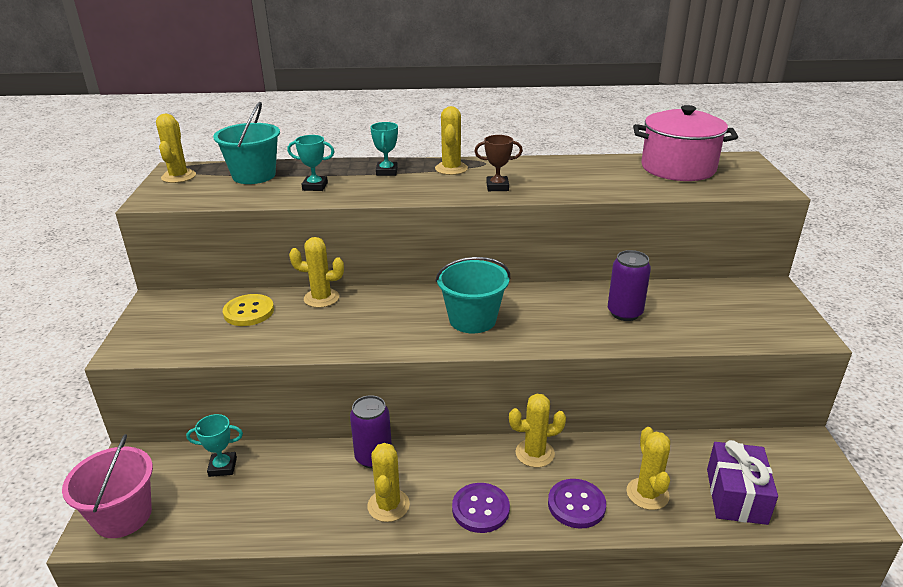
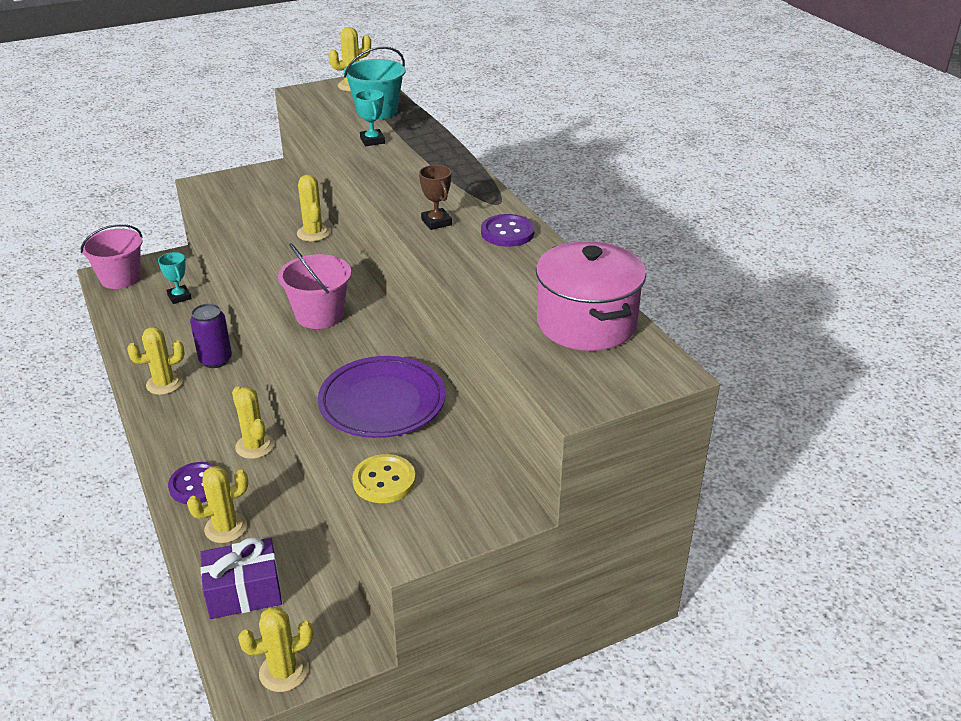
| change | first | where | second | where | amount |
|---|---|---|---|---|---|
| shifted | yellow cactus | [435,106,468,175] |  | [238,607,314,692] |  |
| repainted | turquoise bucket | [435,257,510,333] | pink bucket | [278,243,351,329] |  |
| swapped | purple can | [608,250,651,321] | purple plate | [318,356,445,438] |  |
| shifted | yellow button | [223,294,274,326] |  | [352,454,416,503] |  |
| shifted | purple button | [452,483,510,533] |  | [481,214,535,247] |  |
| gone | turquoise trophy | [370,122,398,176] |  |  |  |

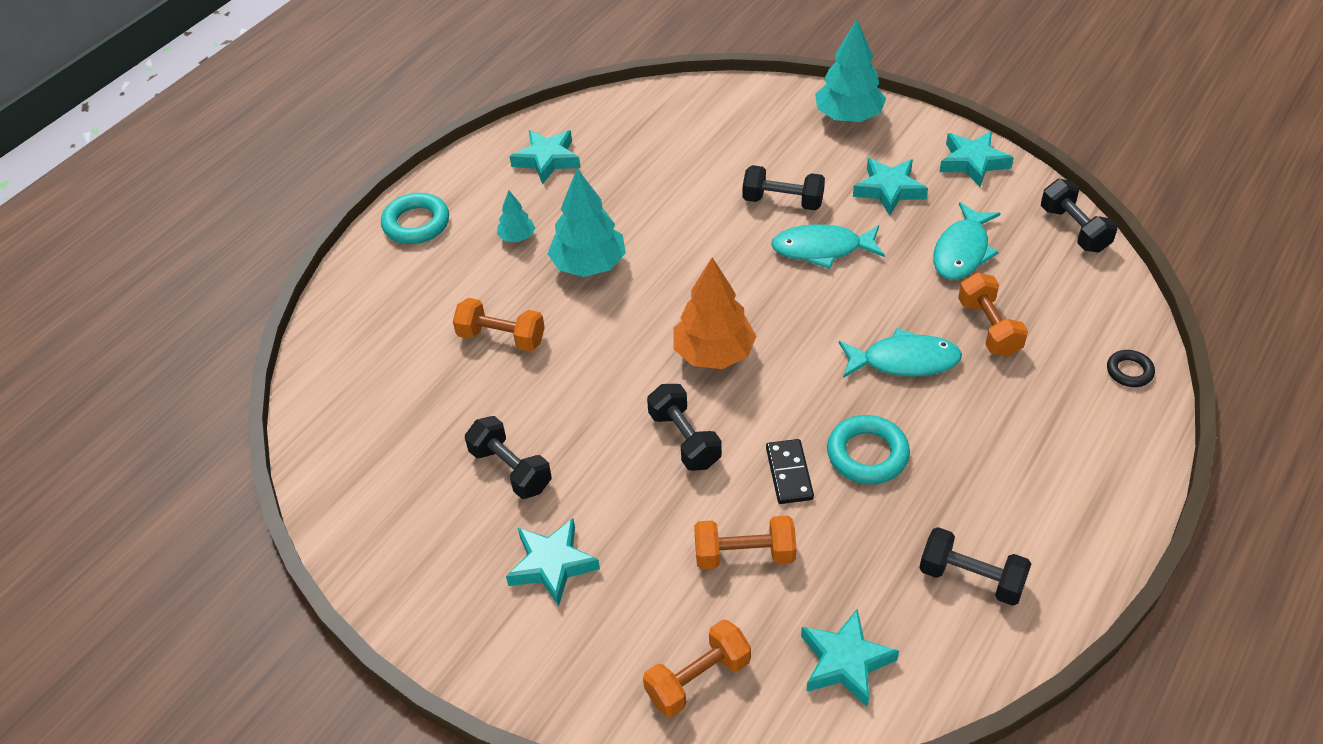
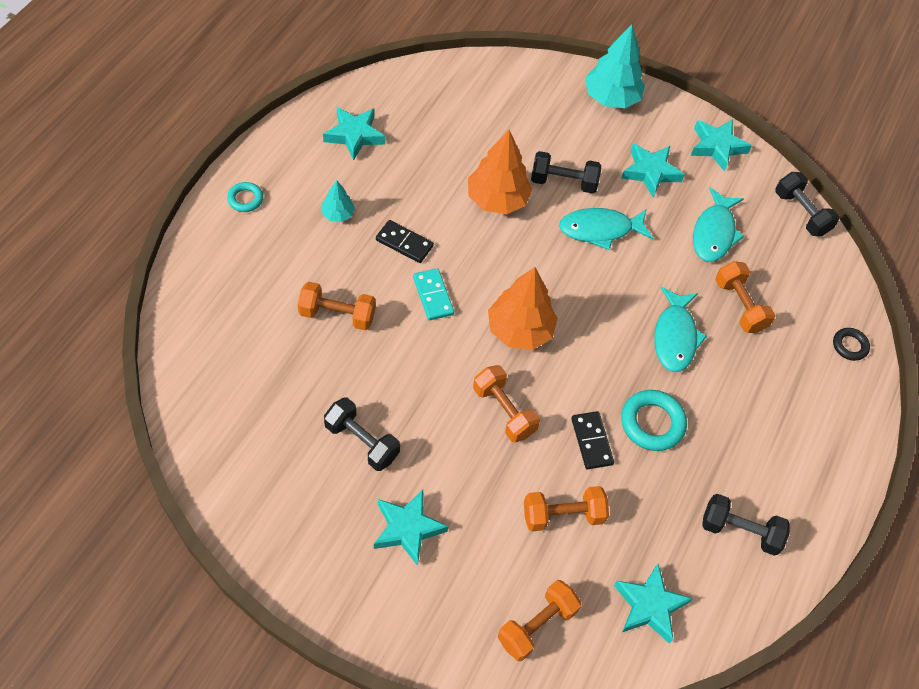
| change | first | where | second | where | amount |
|---|---|---|---|---|---|
| scaled | turquoise ring | [381,193,449,244] |  | [227,182,263,212] | x0.59 |
| swapped | turquoise tree | [547,169,626,277] | black domino | [376,220,434,263] |  |
| new |  |  | turquoise domino | [413,268,454,320] |  |
| new |  |  | orange tree | [468,130,532,214] |  |
| repainted | black dumbbell | [647,384,722,471] | orange dumbbell | [473,365,540,443] |  |
| rotated | turquoise fish | [839,328,962,378] |  | [654,287,707,372] | 105 degrees clockwise |

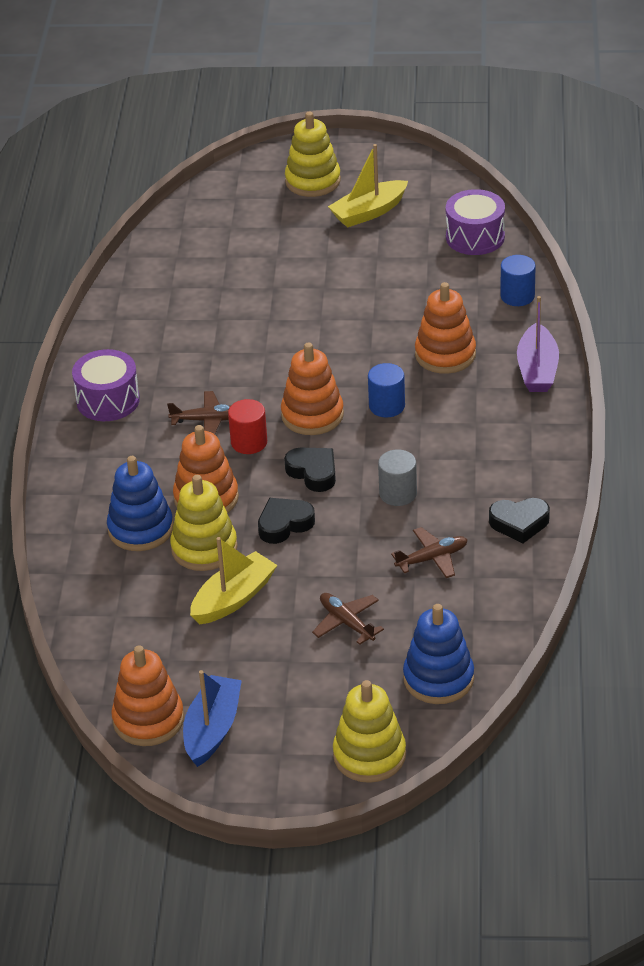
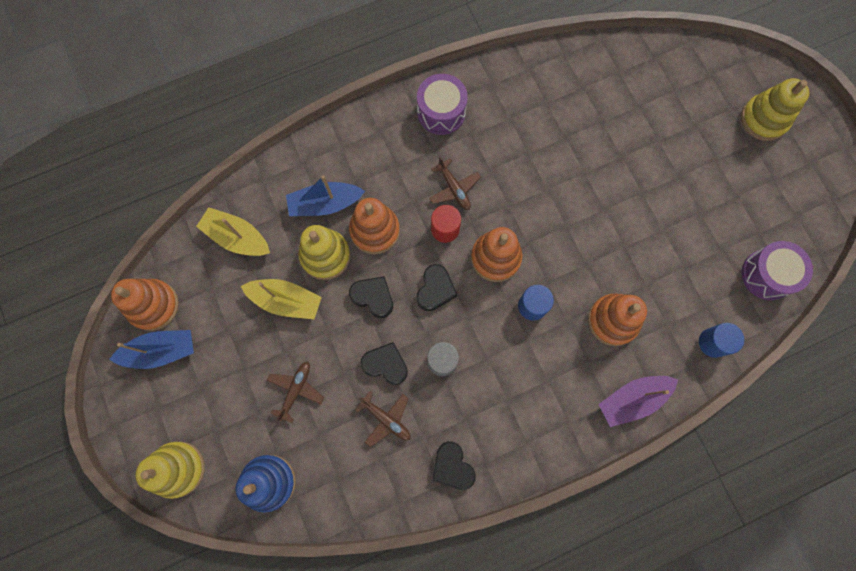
| change | first | where | second | where | amount |
|---|---|---|---|---|---|
| shifted | yellow boat | [328,144,408,227] |  | [196,207,270,256] |  |
| swapped | blue stacking toy | [107,456,173,551] | blue boat | [286,175,365,216] |  |
| new |  |  | black heart | [360,342,408,385] |  |

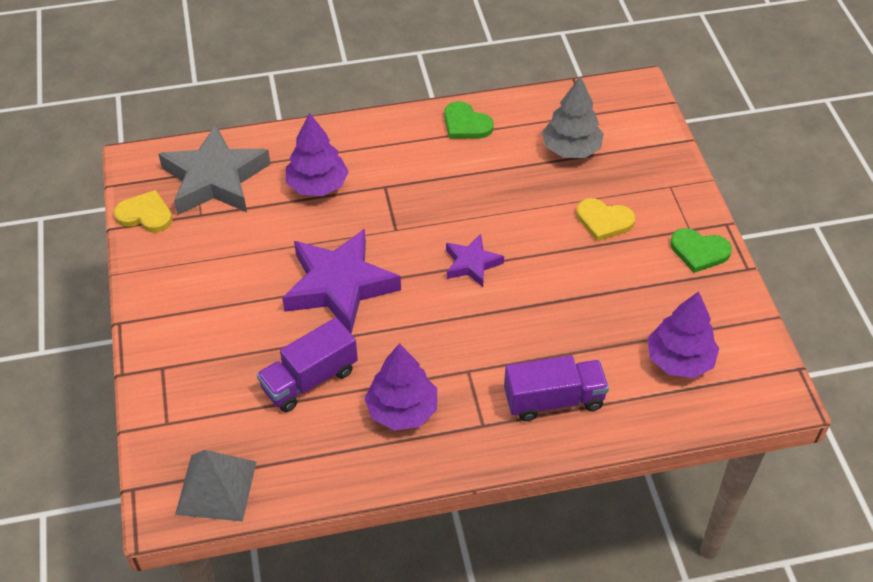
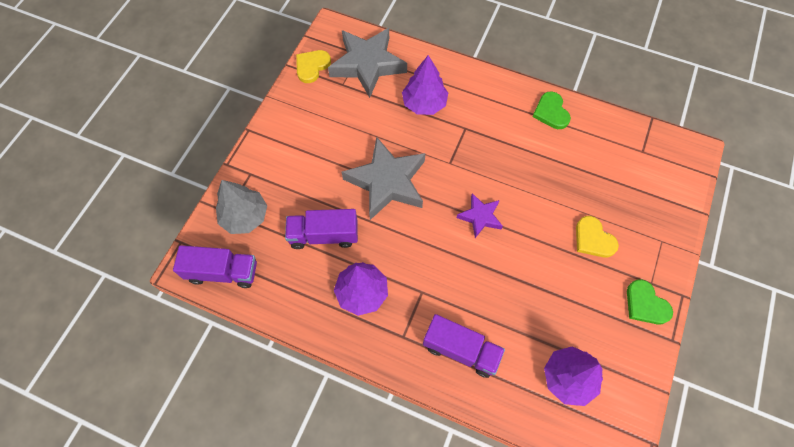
| change | first | where | second | where | amount |
|---|---|---|---|---|---|
| swapped | grey pyramid | [175,450,256,522] | purple truck | [173,245,257,288] |  |
| shifted | grey tree | [542,76,604,158] |  | [216,180,267,234] |  |
| rotated | yellow heart | [114,190,172,233] |  | [296,50,331,83] | 105 degrees counterclockwise |
| repainted | purple star | [282,229,401,334] | grey star | [342,137,426,220] |  |

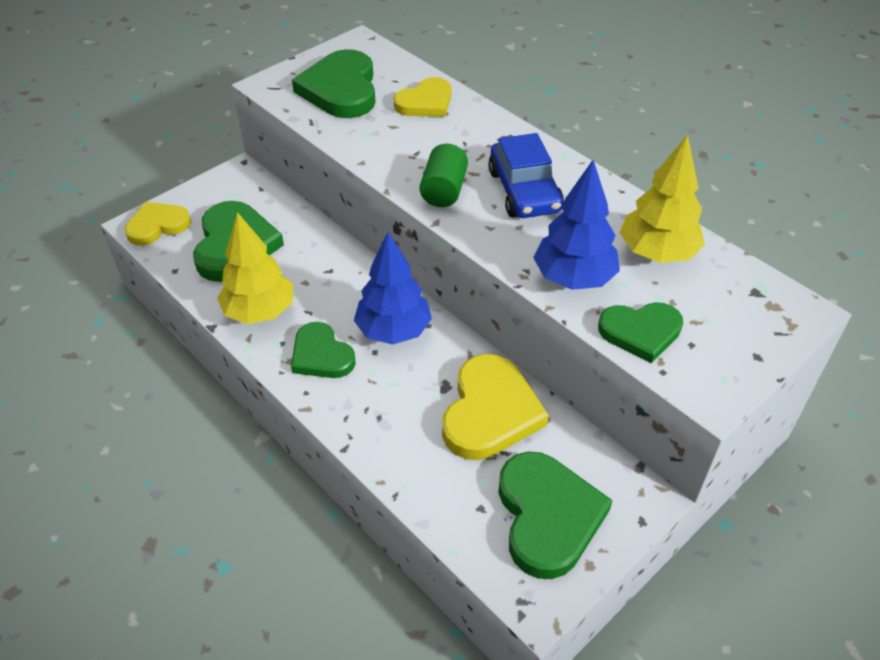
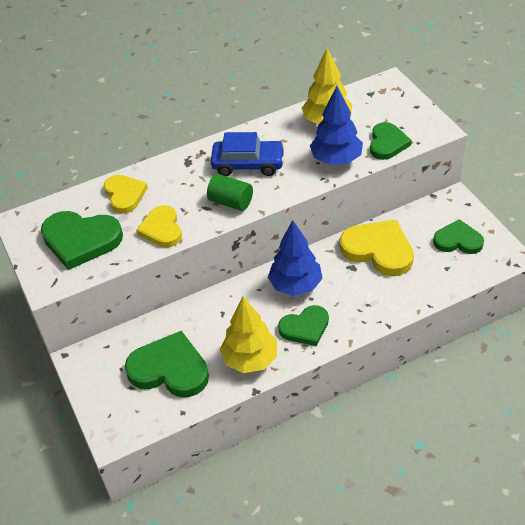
| change | first | where | second | where | amount |
|---|---|---|---|---|---|
| shifted | yellow heart | [125,202,191,245] |  | [136,205,182,247] |  |
| scaled | green heart | [498,452,613,579] |  | [433,219,484,254] | x0.64 |

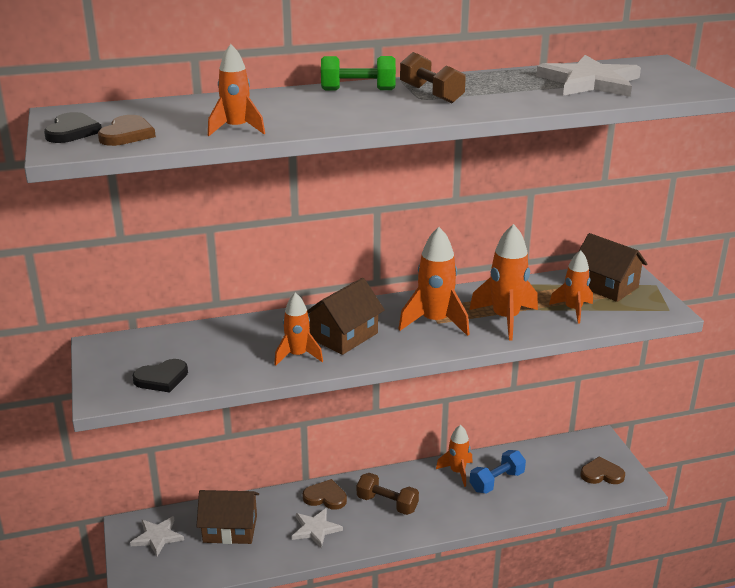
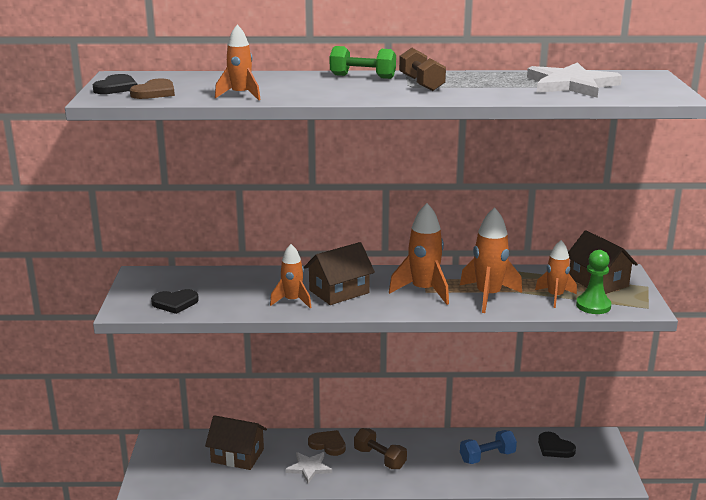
| change | first | where | second | where | amount |
|---|---|---|---|---|---|
| new |  |  | black heart | [538,432,576,458] |  |
| new |  |  | green pawn | [576,250,611,314] |  |
| gone | white star | [130,516,184,557] |  |  |  |
| gone | orange rocket | [436,425,473,487] |  |  |  |
| gone | brown heart | [580,456,625,484] |  |  |  |

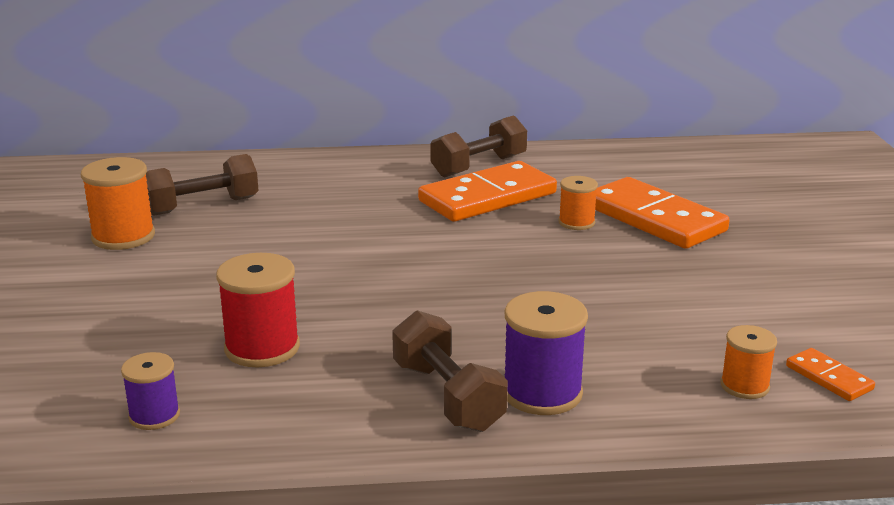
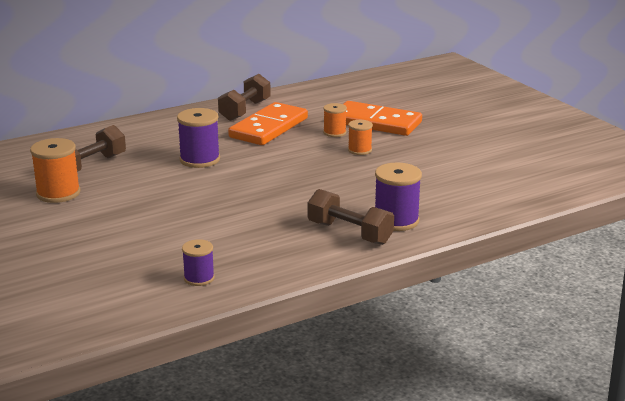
| change | first | where | second | where | amount |
|---|---|---|---|---|---|
| new |  |  | purple spool | [177,108,220,168] |  |
| shifted | orange spool | [720,325,777,399] |  | [348,120,373,155] |  |
| gone | red spool | [216,253,300,367] |  |  |  |
| gone | orange domino | [786,348,875,401] |  |  |  |

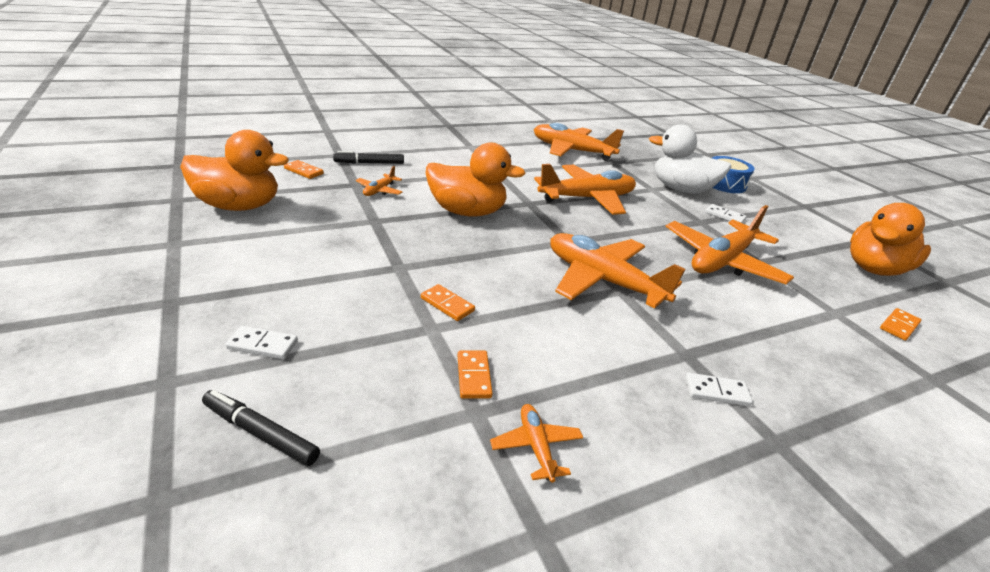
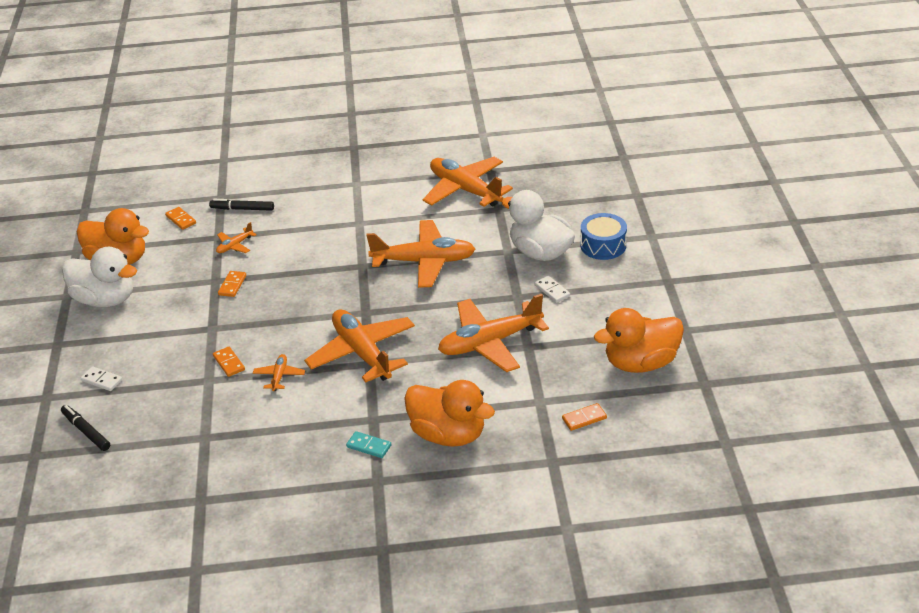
| change | first | where | second | where | amount |
|---|---|---|---|---|---|
| new |  |  | white duck | [62,247,137,307] |  |
| shifted | orange domino | [458,350,493,399] |  | [218,271,246,297] |  |
| shifted | orange plane | [490,404,583,483] |  | [253,354,305,391] |  |
| repainted | white domino | [685,373,753,406] | turquoise domino | [346,431,391,458] |  |
| shifted | orange duck | [426,142,526,217] |  | [404,380,495,447] |  |

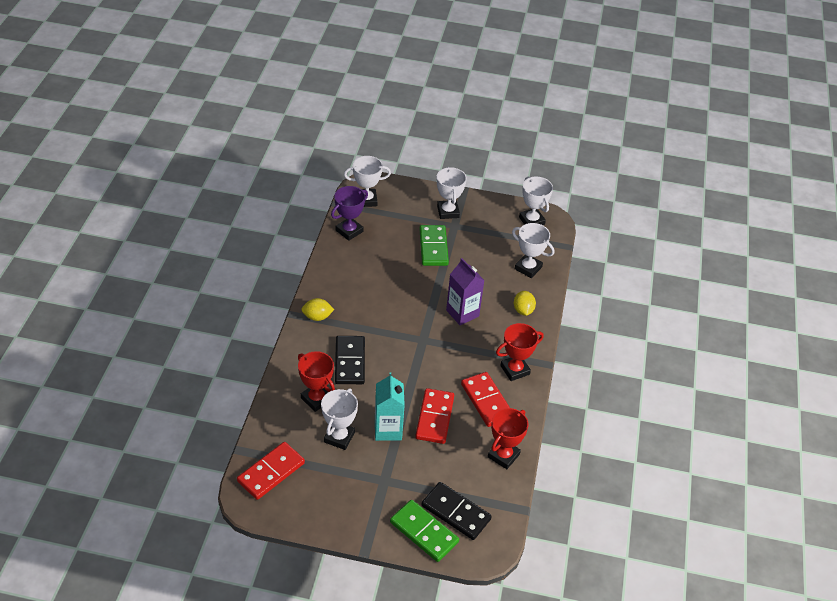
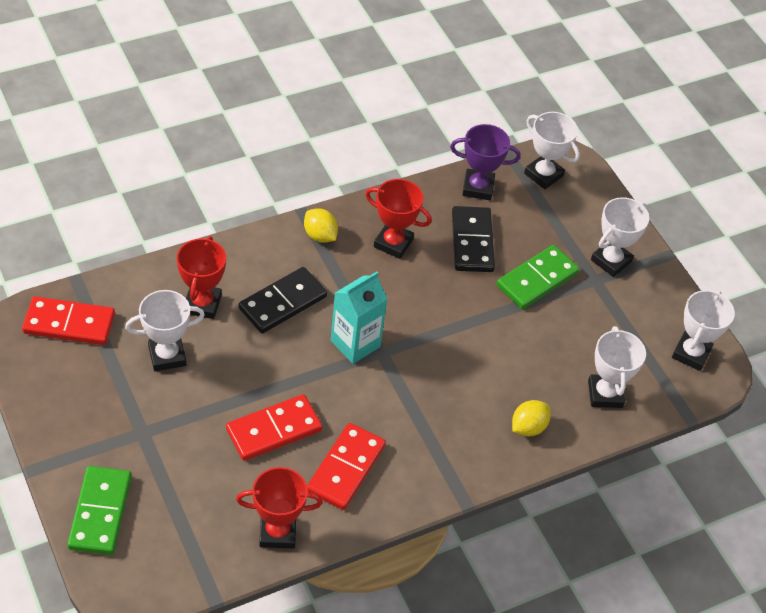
| change | first | where | second | where | amount |
|---|---|---|---|---|---|
| shifted | turquoise carton | [375,372,405,441] |  | [331,271,388,364] |  |
| shifted | red trophy | [496,323,544,381] |  | [365,179,432,259] |  |
| shifted | black domino | [421,482,492,540] |  | [452,206,495,272] |  |
| gone | purple carton | [446,258,485,325] |  |  |  |

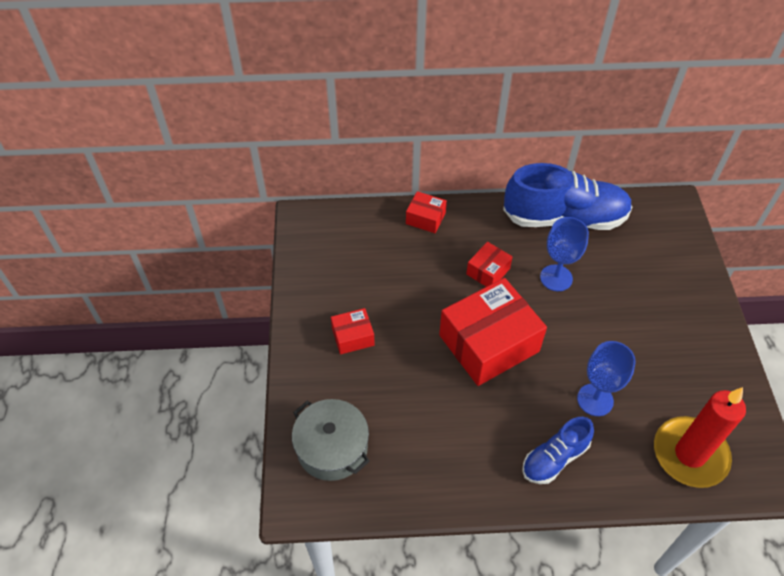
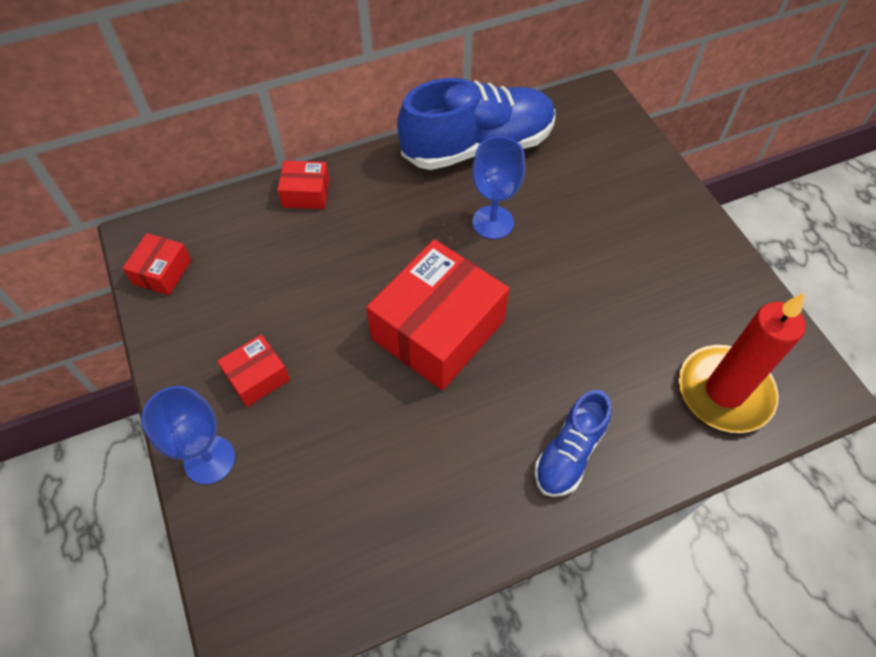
| change | first | where | second | where | amount |
|---|---|---|---|---|---|
| shifted | red box | [466,242,513,287] |  | [122,233,191,295] |  |
| shifted | blue goblet | [577,341,636,416] |  | [141,386,235,485] |  |
| gone | grey pot | [292,399,369,481] |  |  |  |

